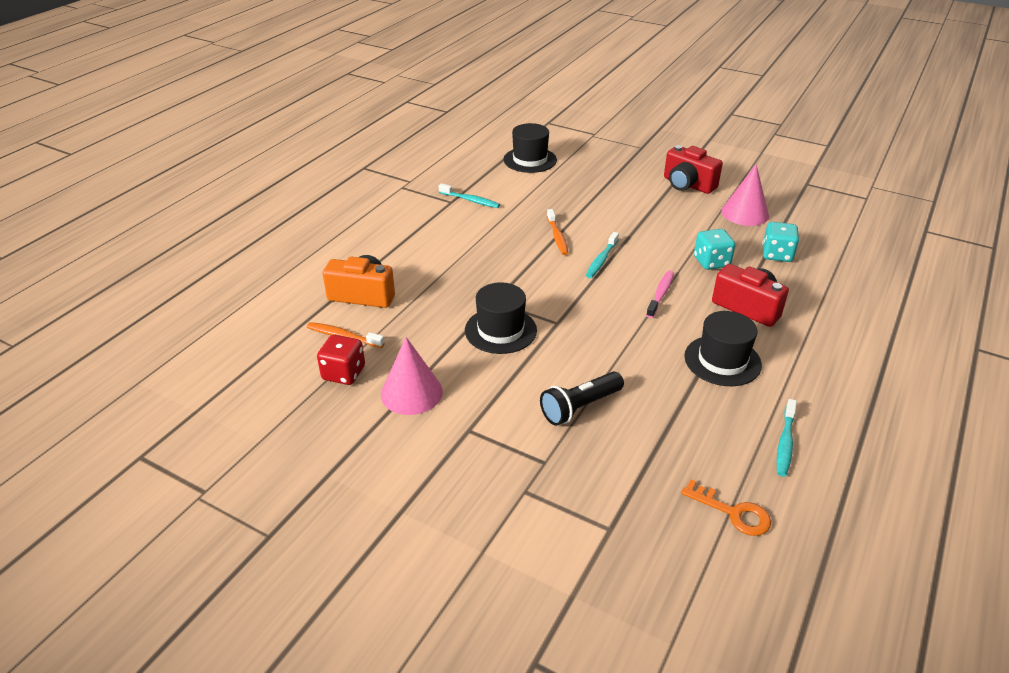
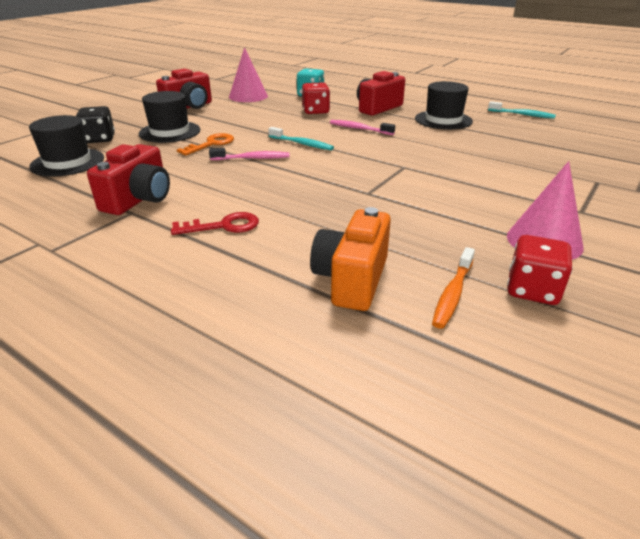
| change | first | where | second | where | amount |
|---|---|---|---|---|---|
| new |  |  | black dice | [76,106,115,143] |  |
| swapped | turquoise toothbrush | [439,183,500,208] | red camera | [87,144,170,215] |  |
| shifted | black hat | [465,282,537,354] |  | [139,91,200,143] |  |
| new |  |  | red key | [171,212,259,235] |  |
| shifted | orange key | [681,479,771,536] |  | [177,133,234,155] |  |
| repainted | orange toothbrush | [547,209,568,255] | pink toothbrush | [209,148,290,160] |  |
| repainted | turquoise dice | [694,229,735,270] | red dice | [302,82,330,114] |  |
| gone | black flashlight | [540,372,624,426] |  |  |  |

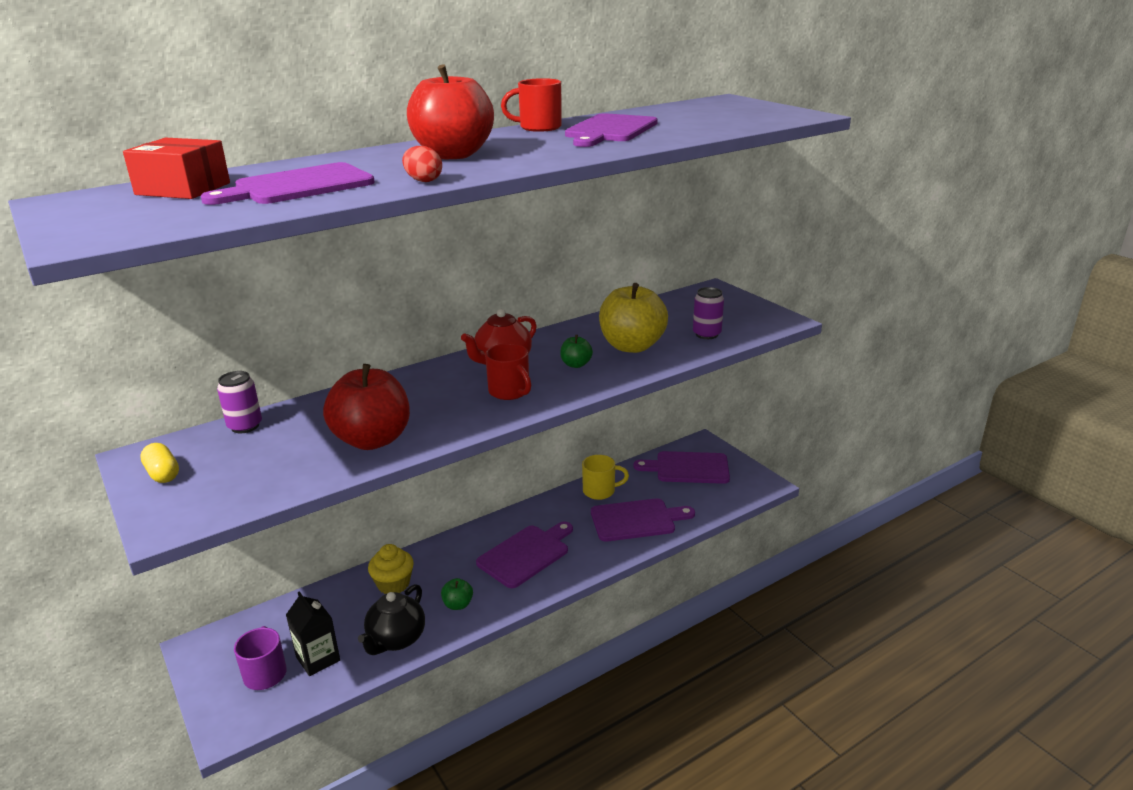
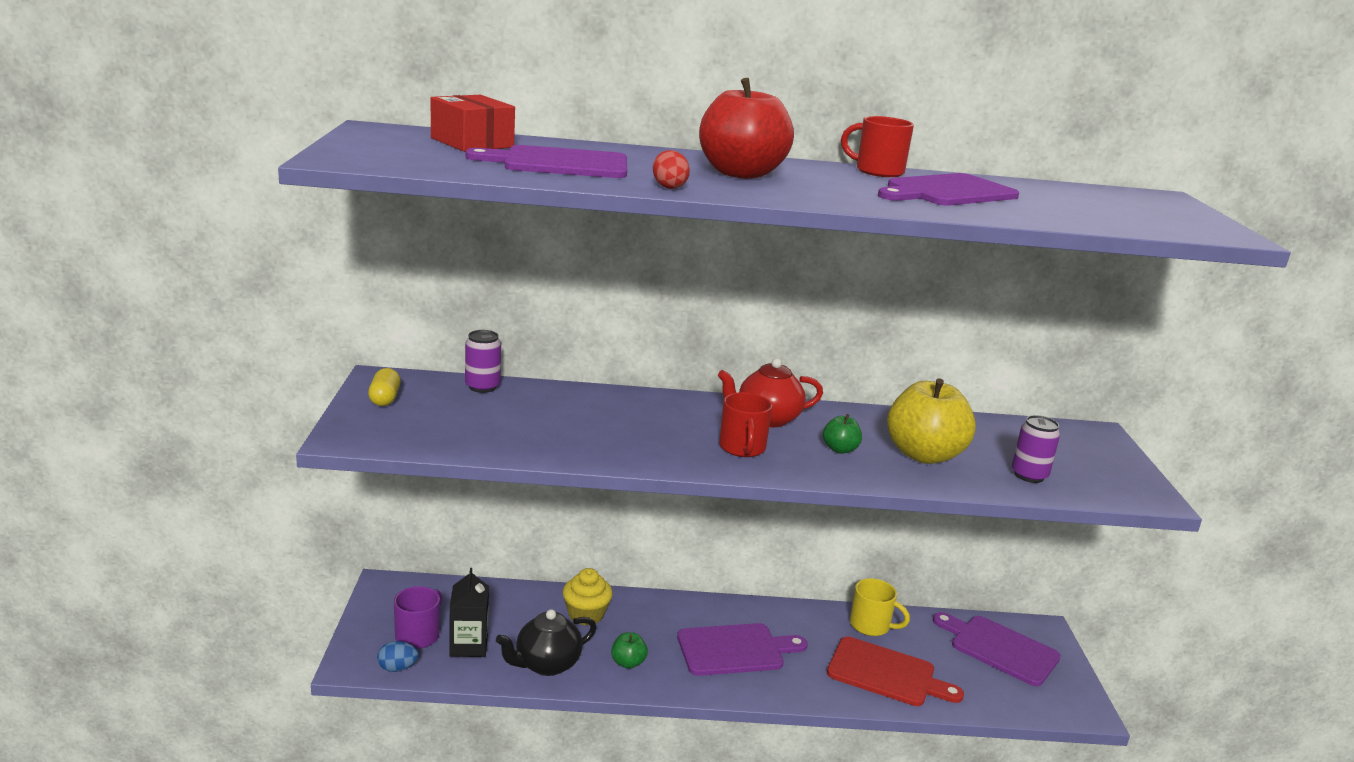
| change | first | where | second | where | amount |
|---|---|---|---|---|---|
| new |  |  | blue egg | [377,641,418,672] |  |
| repainted | purple cutting board | [591,498,695,542] | red cutting board | [827,637,964,706] |  |
| gone | red apple | [323,364,410,450] |  |  |  |

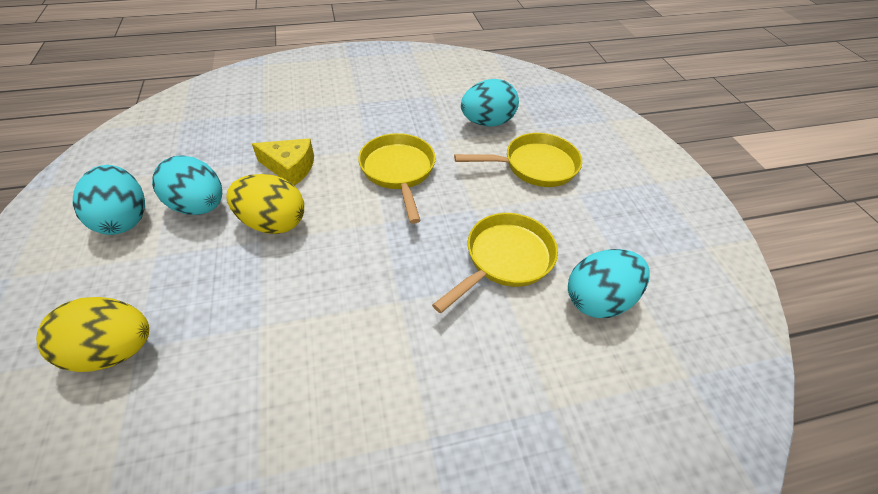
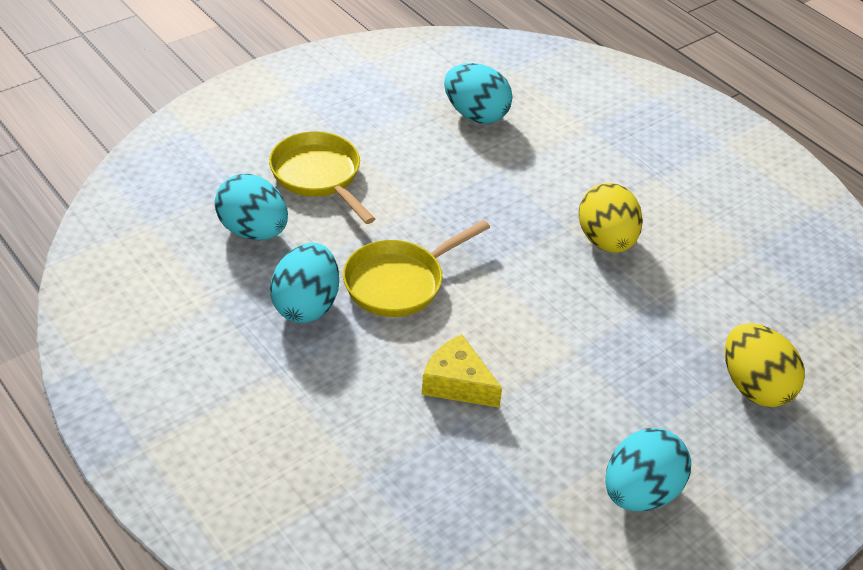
| change | first | where | second | where | amount |
|---|---|---|---|---|---|
| shifted | turquoise egg | [152,155,222,215] |  | [270,243,339,323] |  |
| rotated | yellow cheese | [252,138,314,186] |  | [422,334,502,408] | 45 degrees counterclockwise |
| shifted | yellow egg | [226,174,304,234] |  | [579,183,643,253] |  |
| gone | yellow pan | [432,213,558,313] |  |  |  |

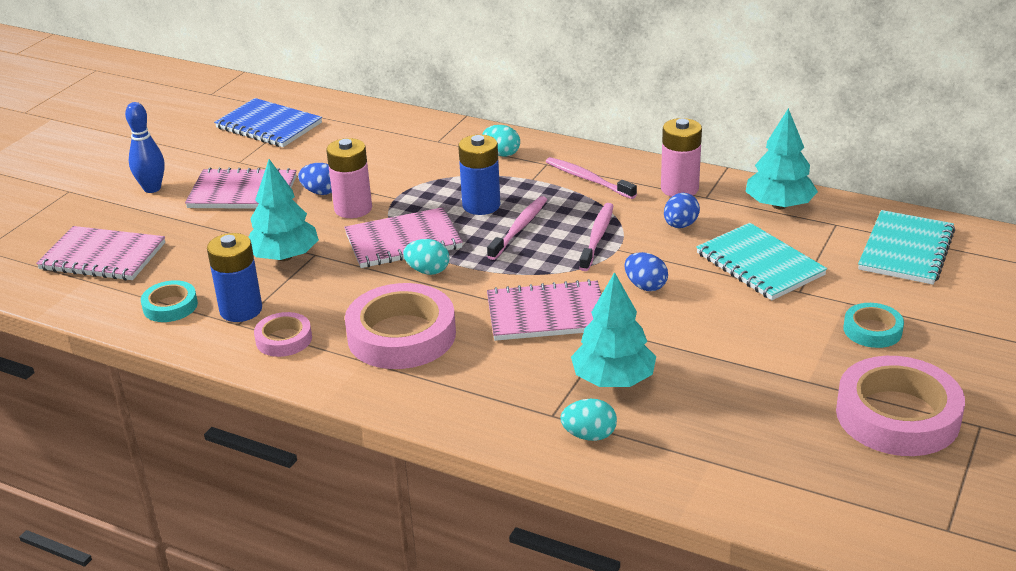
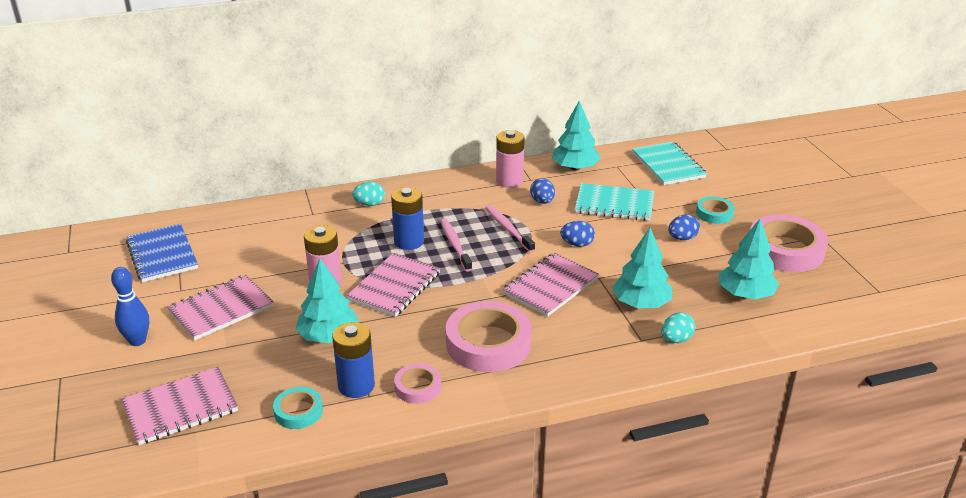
| change | first | where | second | where | amount |
|---|---|---|---|---|---|
| rotated | blue notebook | [214,98,322,147] |  | [126,224,198,282] | 75 degrees clockwise |
| shifted | blue egg | [298,163,332,195] |  | [668,214,700,240] |  |
| new |  |  | turquoise tree | [719,219,779,299] |  |
| gone | turquoise egg | [403,239,450,275] |  |  |  |
| gone | pink toothbrush | [546,157,637,199] |  |  |  |

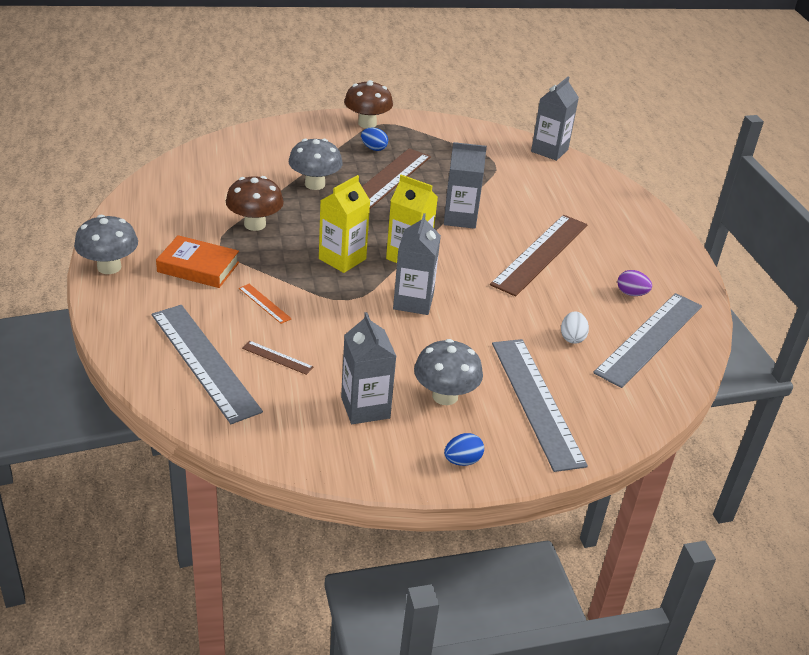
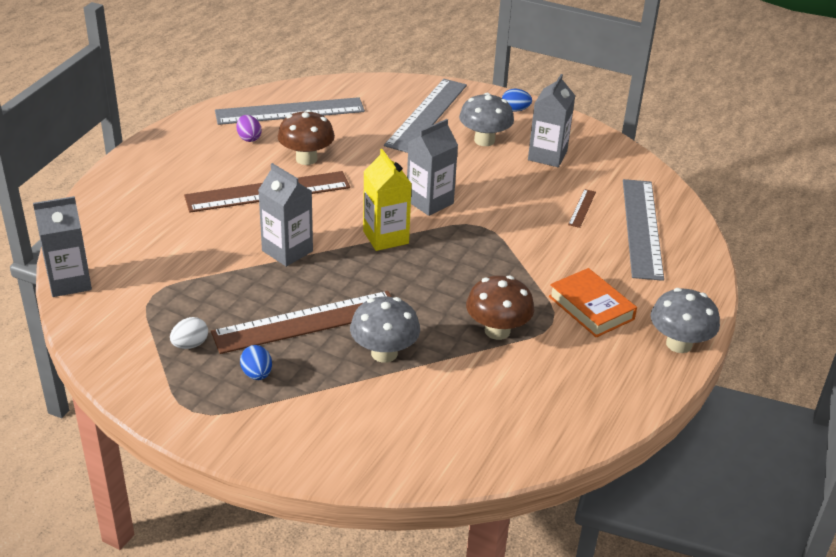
| change | first | where | second | where | amount |
|---|---|---|---|---|---|
| shifted | white egg | [561,312,589,344] |  | [170,317,208,349] |  |
| shifted | brown mushroom | [344,80,393,128] |  | [278,110,335,165] |  |
| rotated | brown ruler | [242,341,314,375] |  | [568,189,596,228] | 45 degrees clockwise |
| gone | orange ruler | [239,284,292,324] |  |  |  |
| gone | yellow carton | [319,175,370,273] |  |  |  |

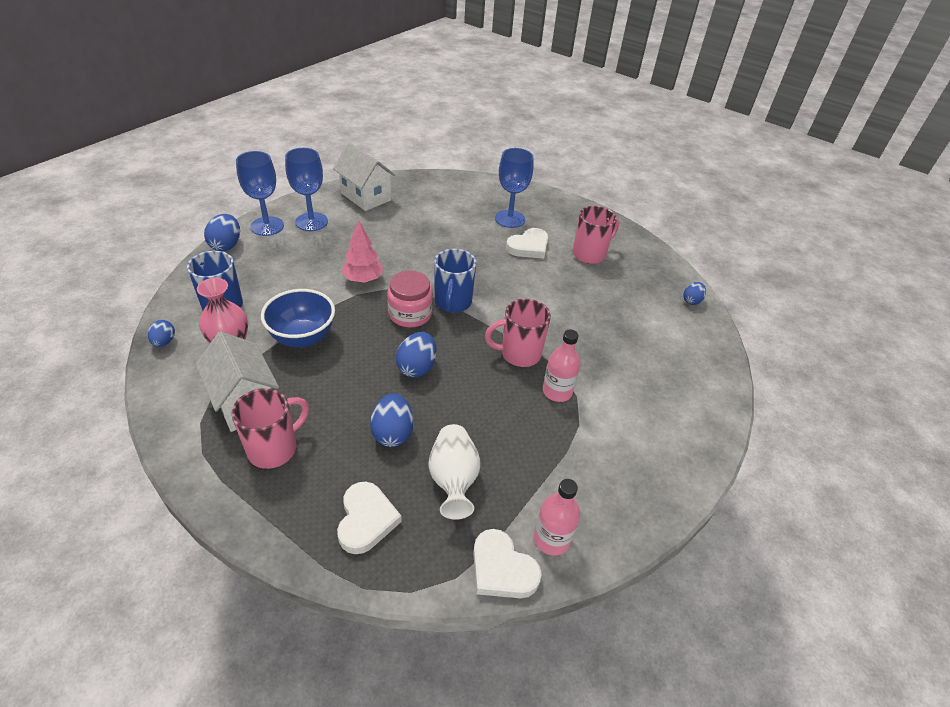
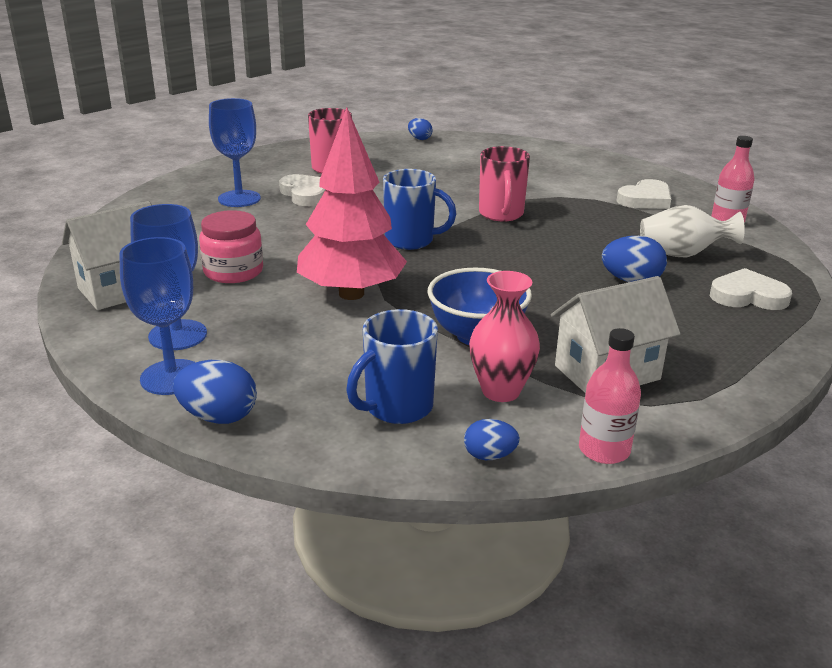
| change | first | where | second | where | amount |
|---|---|---|---|---|---|
| shifted | pink jar | [387,271,433,328] |  | [199,210,263,283] |  |
| scaled | pink tree | [342,219,384,283] |  | [297,107,407,300] | x1.79 |
| shifted | pink bottle | [543,329,581,402] |  | [579,328,641,464] |  |
| shifted | white heart | [473,529,542,598] |  | [617,179,671,209] |  |
| gone | pink mug | [231,388,309,469] |  |  |  |
| gone | blue egg | [396,332,436,378] |  |  |  |

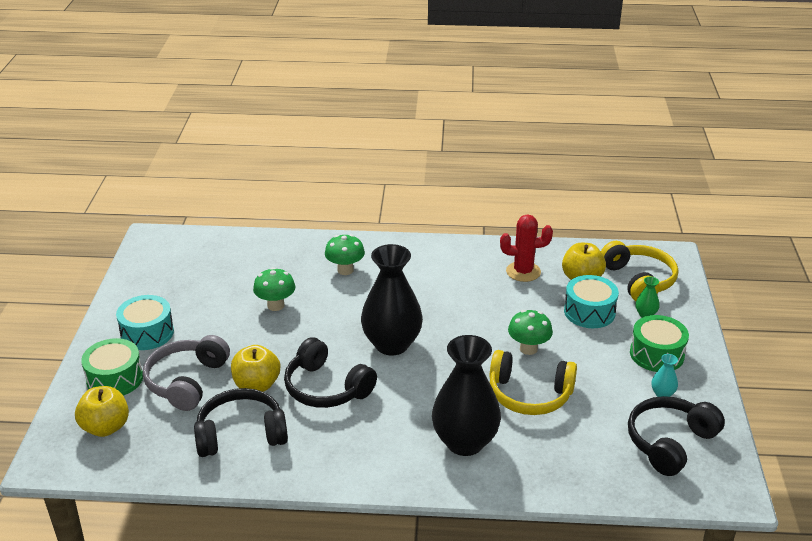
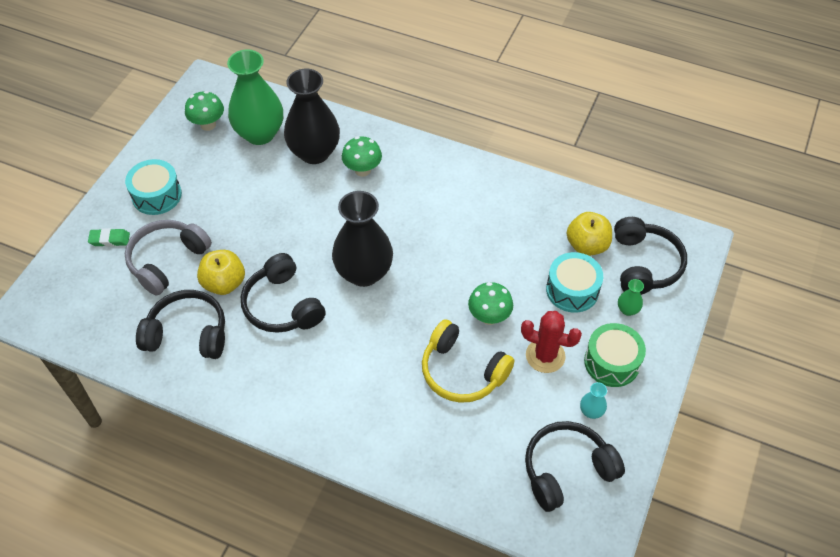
| change | first | where | second | where | amount |
|---|---|---|---|---|---|
| swapped | green drum | [81,338,143,396] | green eraser | [88,228,130,247] |  |
| shifted | green mushroom | [253,267,296,311] |  | [185,91,224,131] |  |
| new |  |  | green vase | [227,50,283,145] |  |
| shifted | black vase | [432,335,501,456] |  | [284,69,340,164] |  |
| shifted | red cactus | [500,214,553,282] |  | [521,311,582,373] |  |
| repainted | yellow headphones | [601,241,678,301] | black headphones | [614,217,687,295] |  |
| gone | yellow apple | [75,386,129,437] |  |  |  |

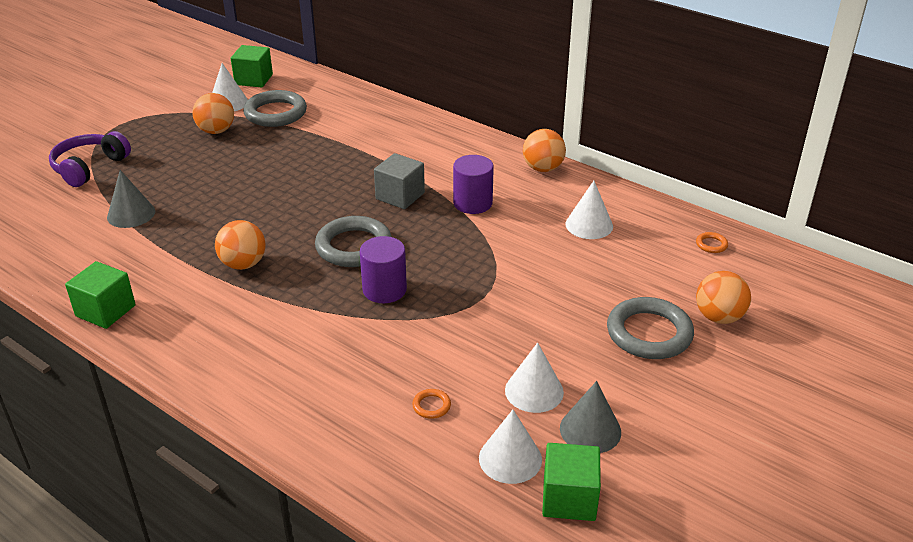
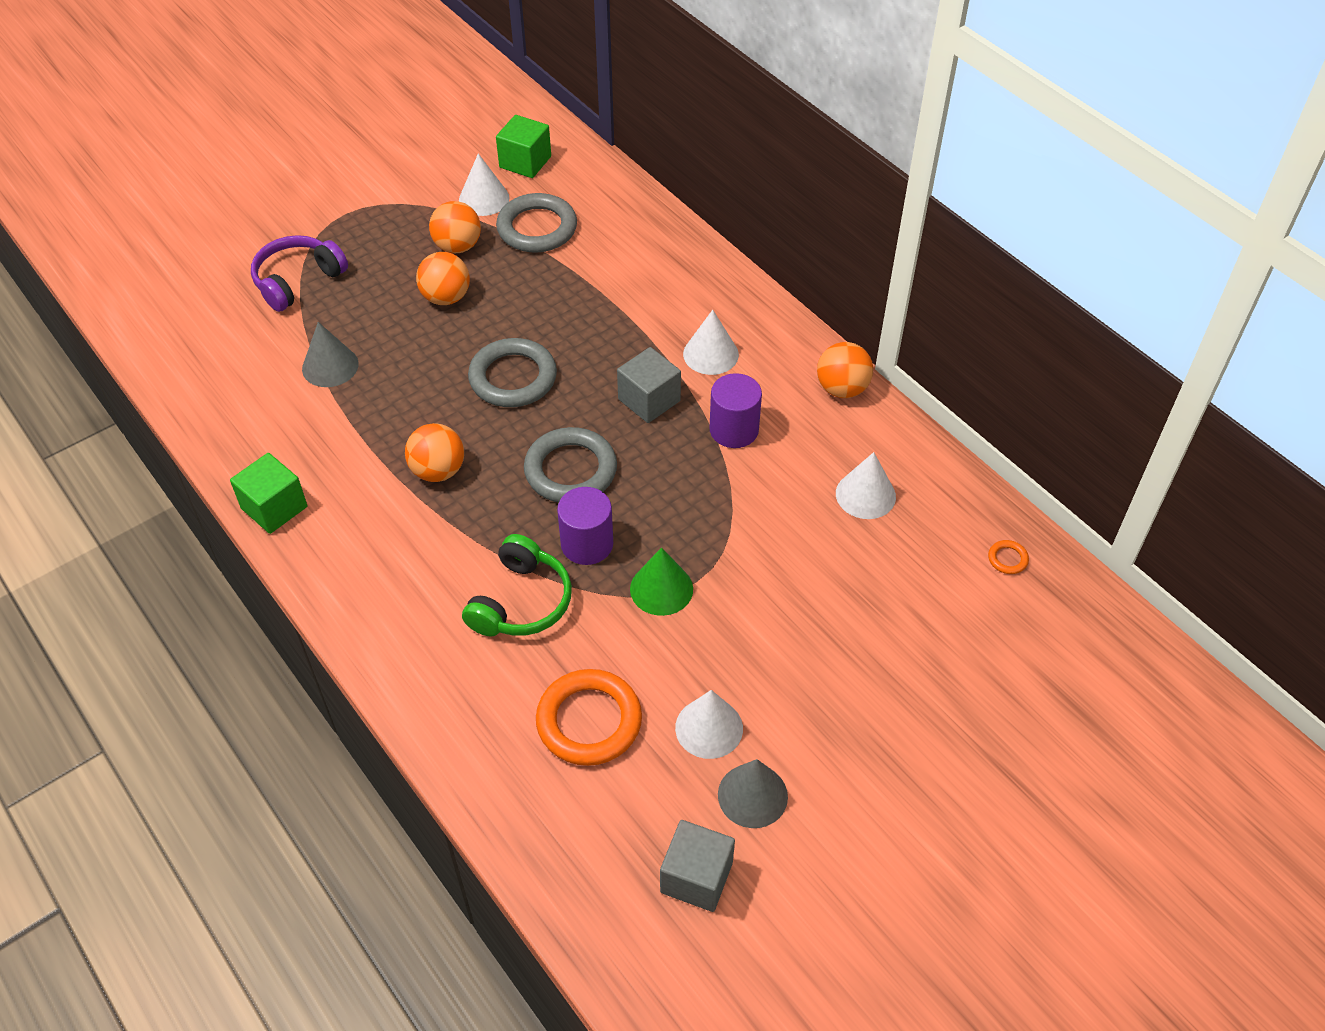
| change | first | where | second | where | amount |
|---|---|---|---|---|---|
| shifted | orange ball | [696,271,751,324] |  | [416,252,470,305] |  |
| new |  |  | green headphones | [462,534,572,637] |  |
| shifted | grey ring | [607,297,694,359] |  | [468,338,557,407] |  |
| scaled | orange ring | [412,389,451,419] |  | [536,669,642,766] | x2.42 |
| new |  |  | green cone | [630,548,693,616] |  |
| repainted | green cube | [542,443,601,521] | grey cube | [660,820,735,912] |  |
| shifted | white cone | [479,410,542,484] |  | [683,310,739,375] |  |

